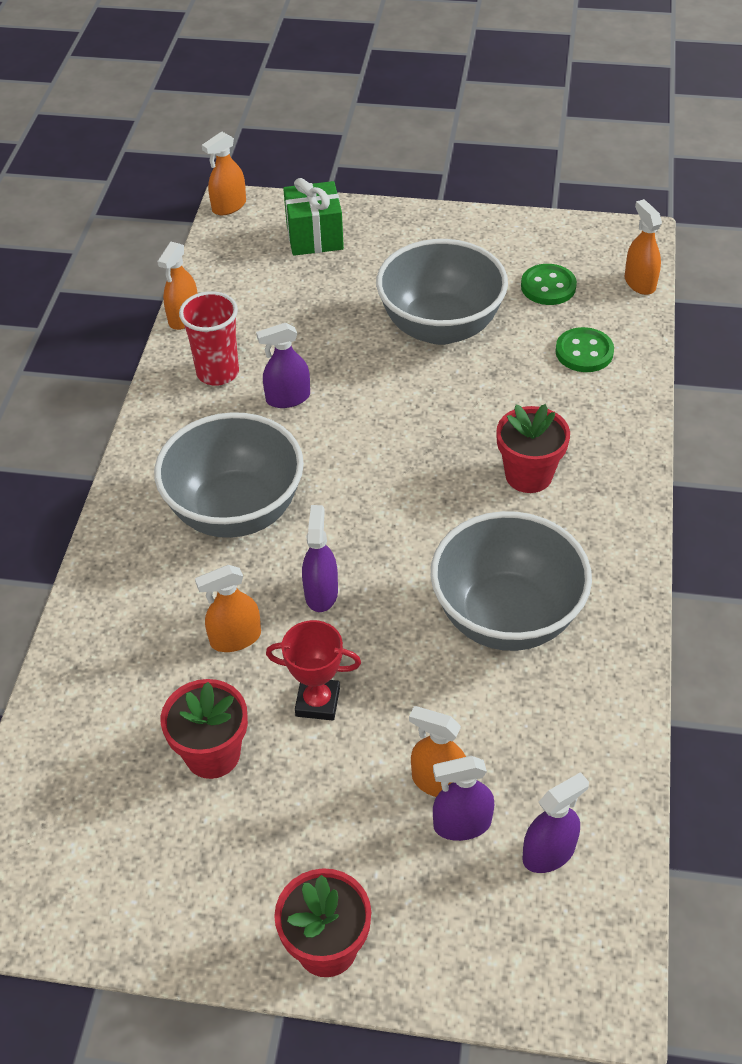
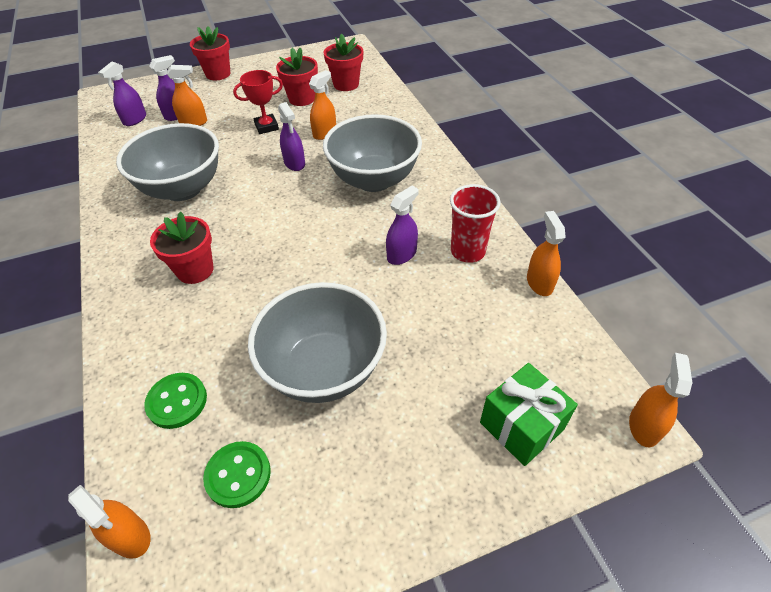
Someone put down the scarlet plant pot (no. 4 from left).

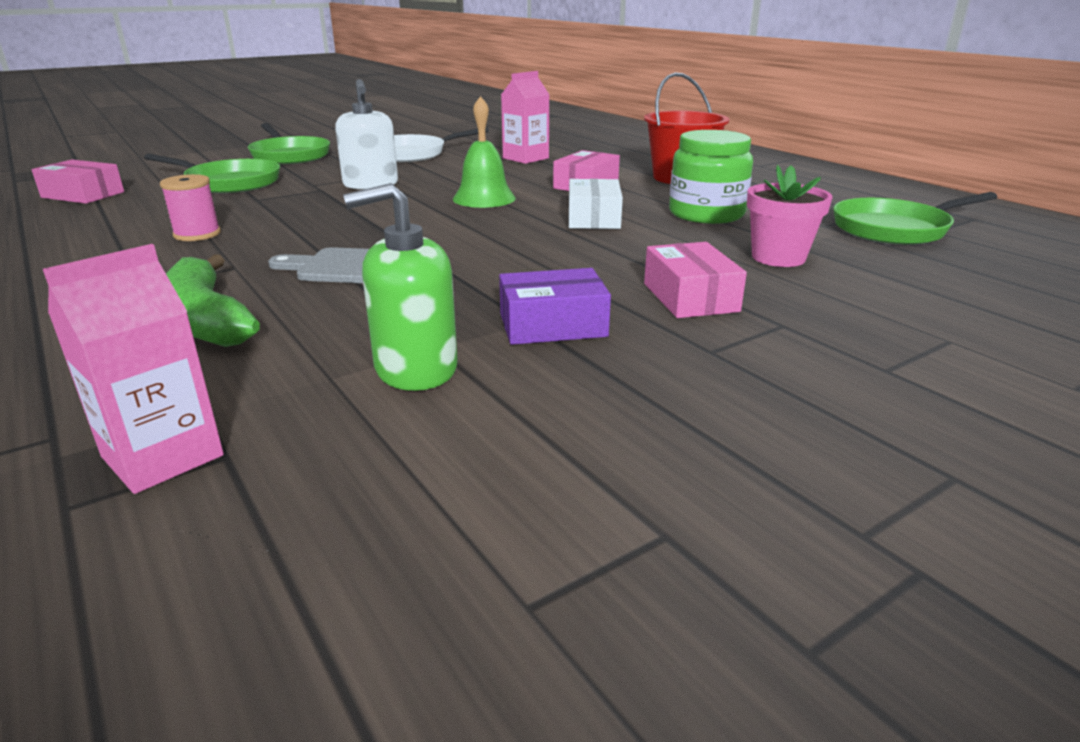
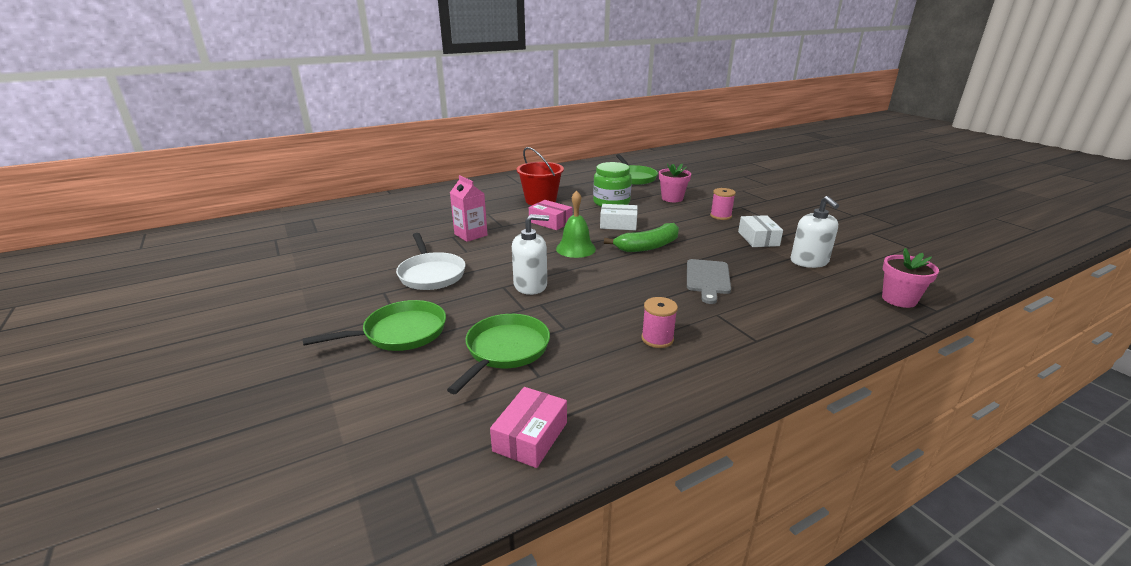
Someone repainted the emerald soap dispenser, which became the pure white soap dispenser (no. 2 from left).
Someone swapped the rose-pink box (no. 3 from left) for the rose-pink reel of thread (no. 2 from left).
Someone swapped the rose-pink juice carton (no. 1 from left) for the rose-pink plant pot (no. 2 from left).
Someone carried the emerald banana fruit.
Someone repainted the royal purple box, which became the pure white box (no. 2 from left).

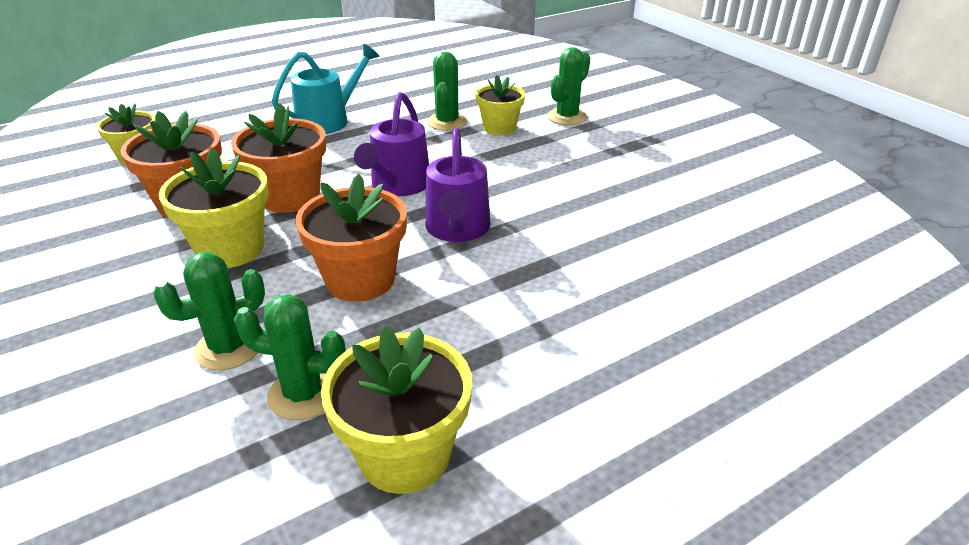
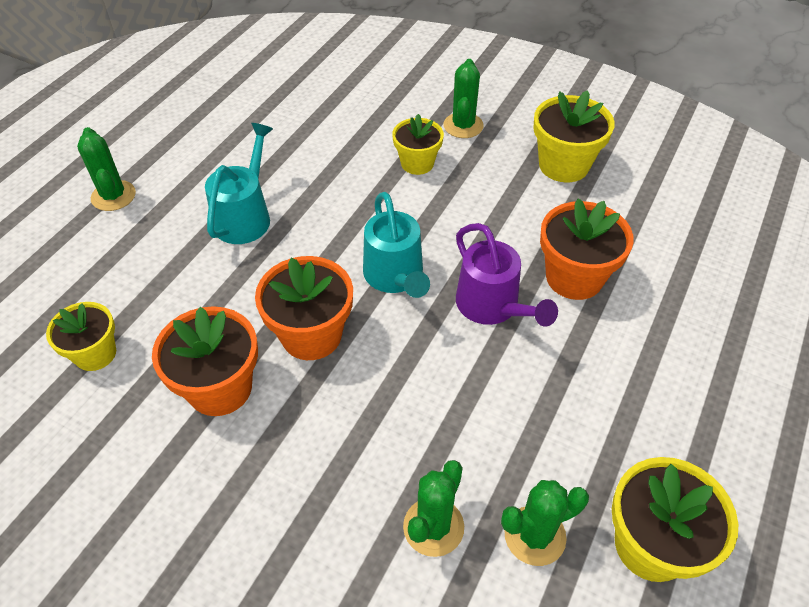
Someone carried the emerald prickly plant (no. 3 from left in the first image).
Someone repainted the royal purple watering pot (no. 1 from left), which became the turquoise watering pot (no. 2 from left).
Someone carried the golden plant pot (no. 2 from left in the first image).
Someone carried the bright orange plant pot (no. 3 from left).

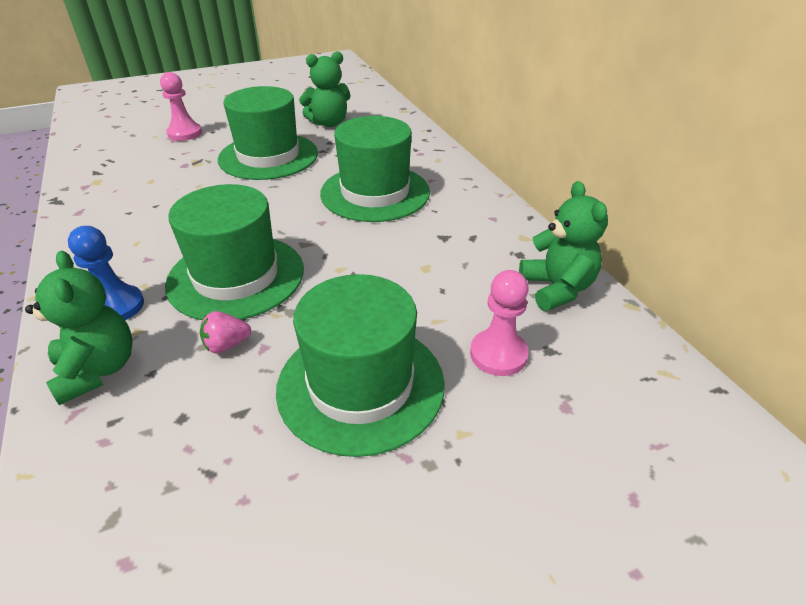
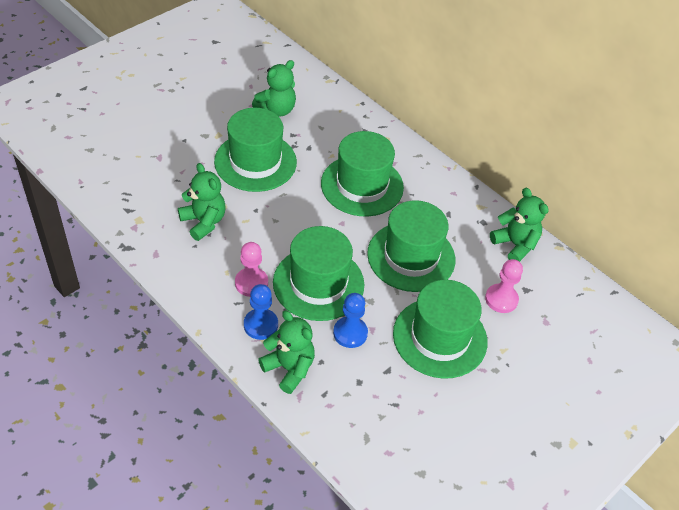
Someone carried the rose-pink pawn (no. 1 from left).
Someone swapped the rose-pink strawberry for the cobalt pawn (no. 2 from left).
Someone put down the emerald teddy (no. 1 from left).
Someone put down the emerald top hat (no. 4 from left).

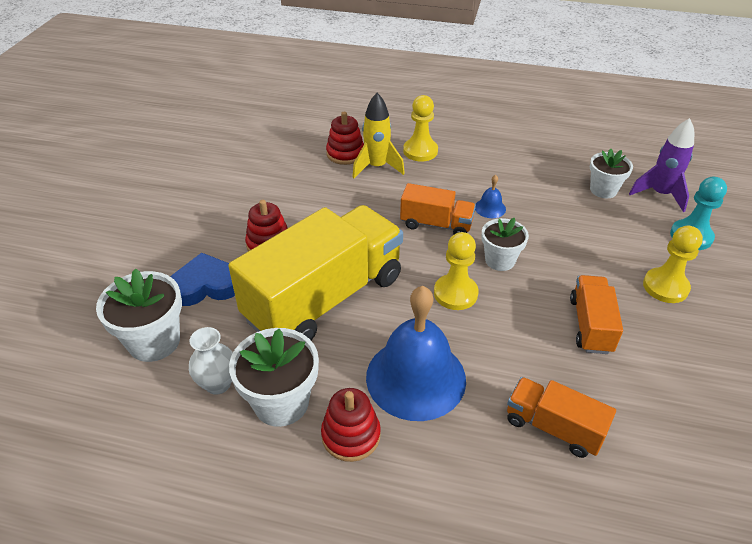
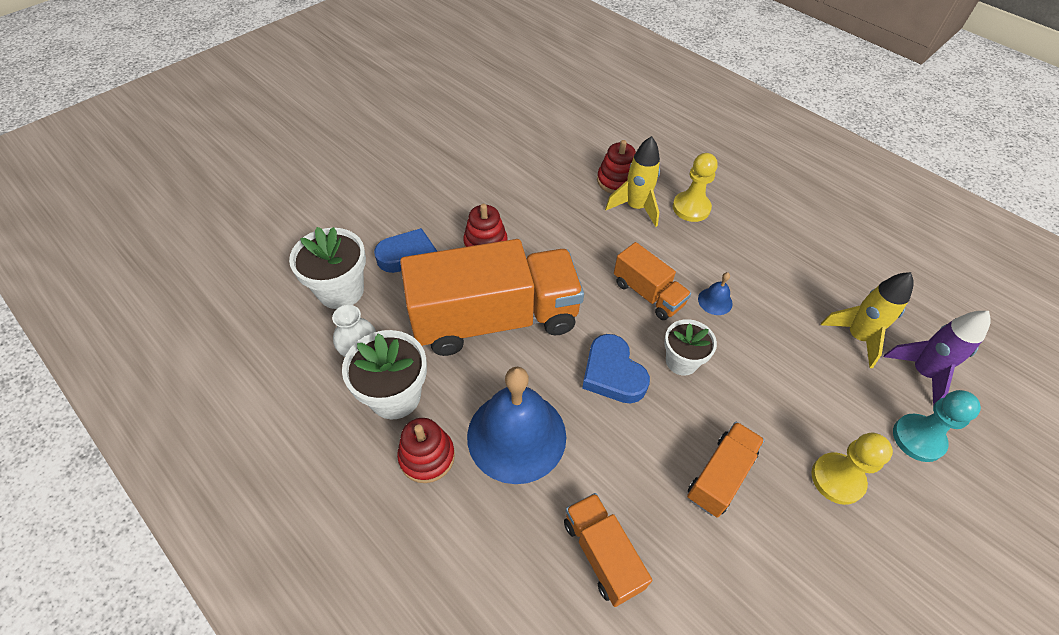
Someone swapped the pure white plant pot (no. 4 from left) for the golden spaceship (no. 2 from left).
Someone repainted the golden truck, which became the bright orange truck (no. 1 from left).
Someone swapped the golden pawn (no. 2 from left) for the cobalt heart (no. 2 from left).

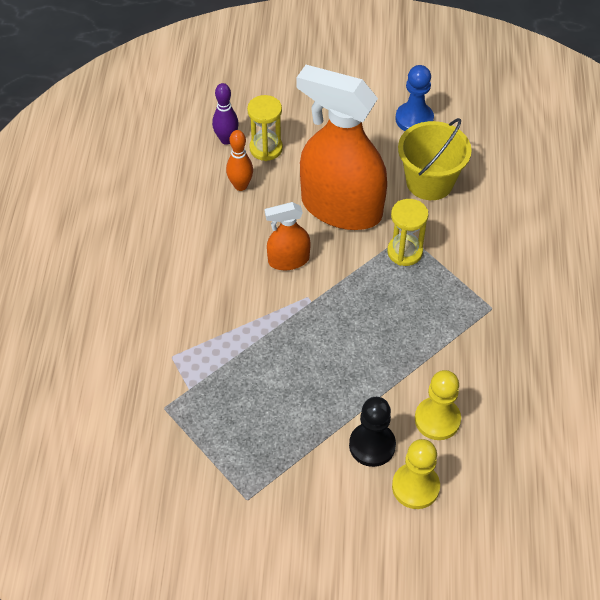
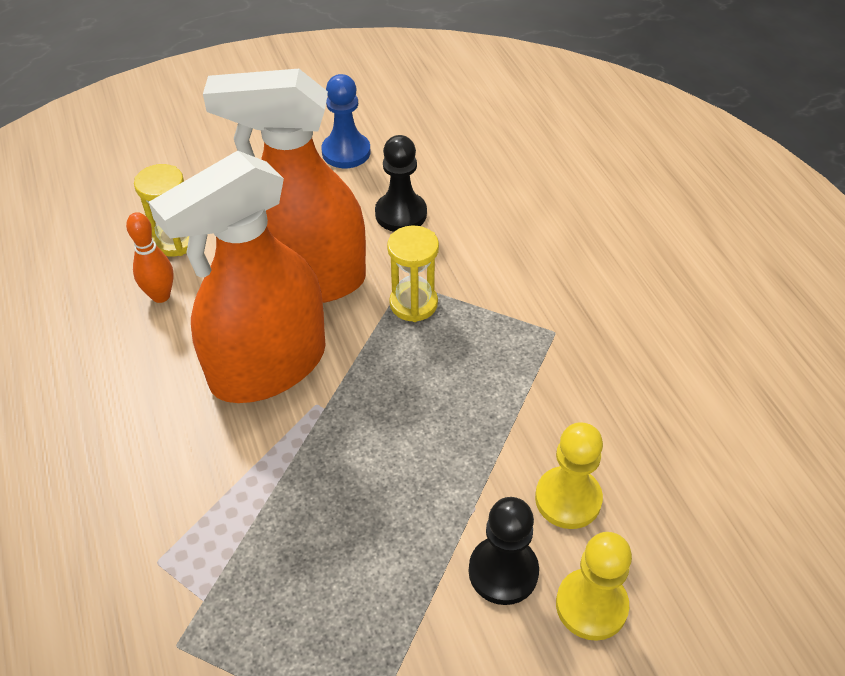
Someone took away the royal purple skittle.
Someone swapped the golden bucket for the black pawn (no. 1 from left).
Someone scaled the bright orange spray cleaner (no. 1 from left) by 2.11.

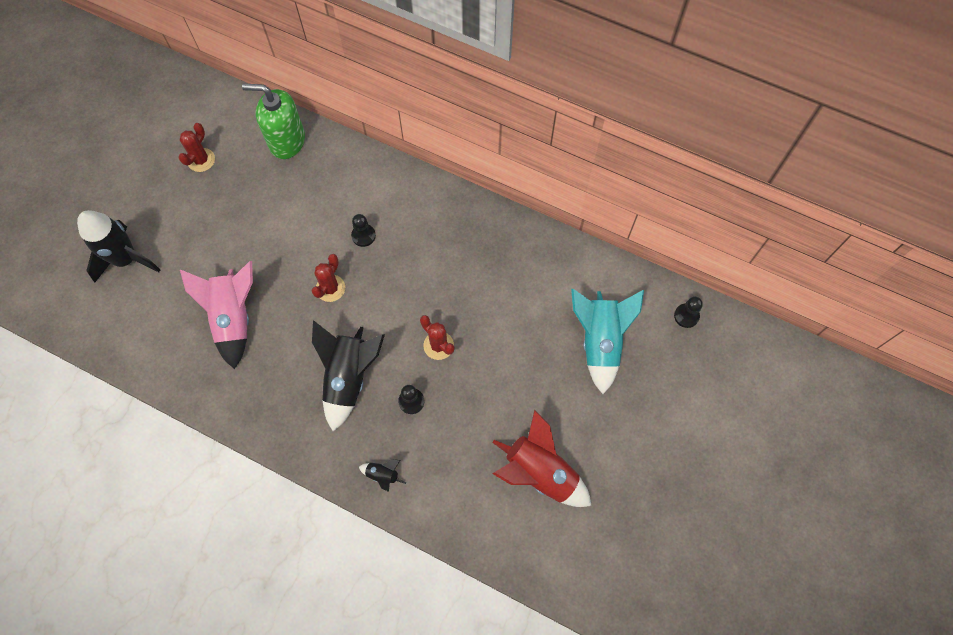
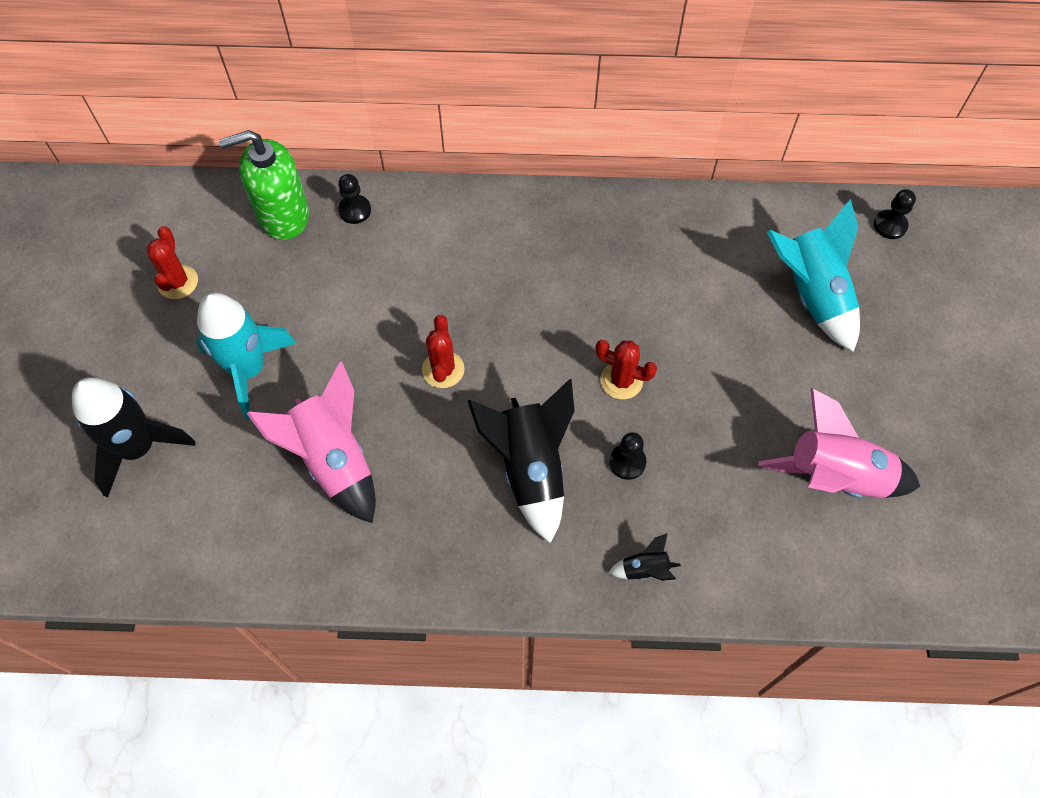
Someone carried the black pawn (no. 1 from left).
Someone repainted the scarlet spaceship, which became the rose-pink spaceship (no. 2 from left).
Someone put down the turquoise spaceship (no. 1 from left).

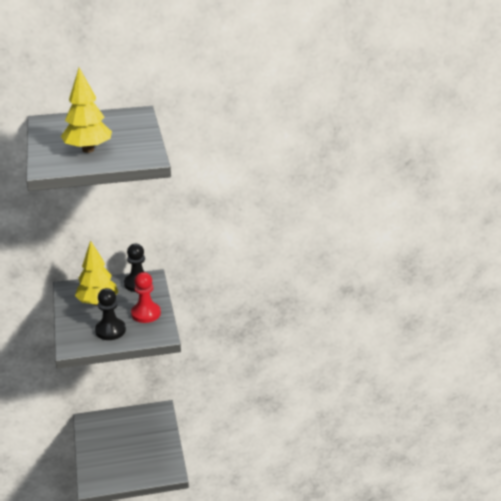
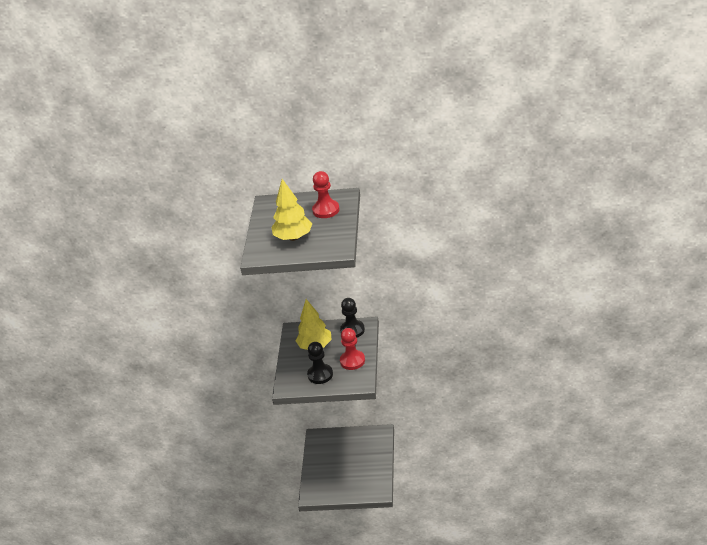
Someone put down the scarlet pawn (no. 1 from left).

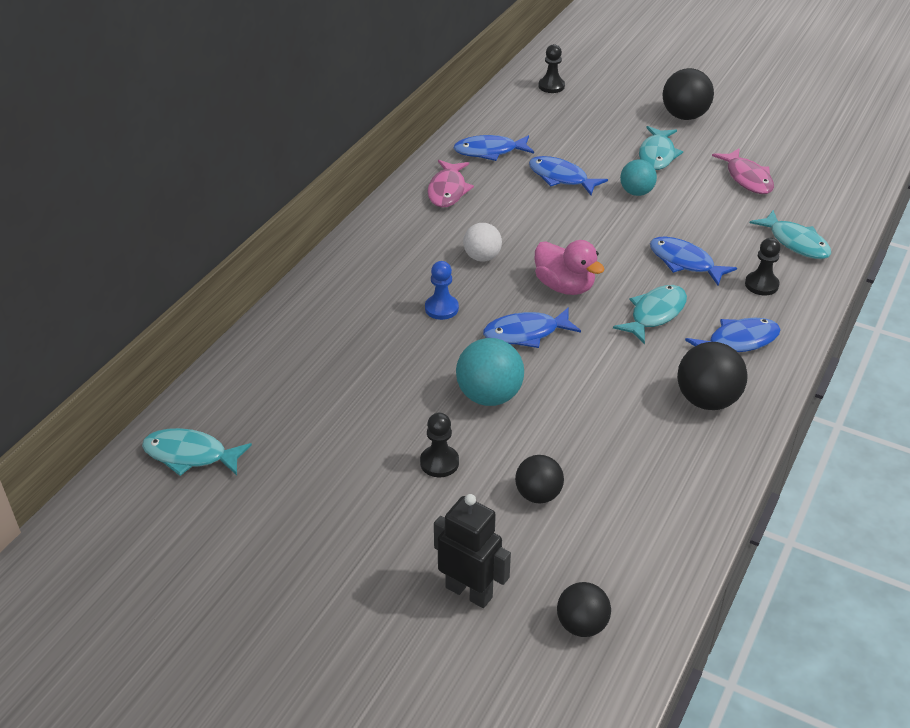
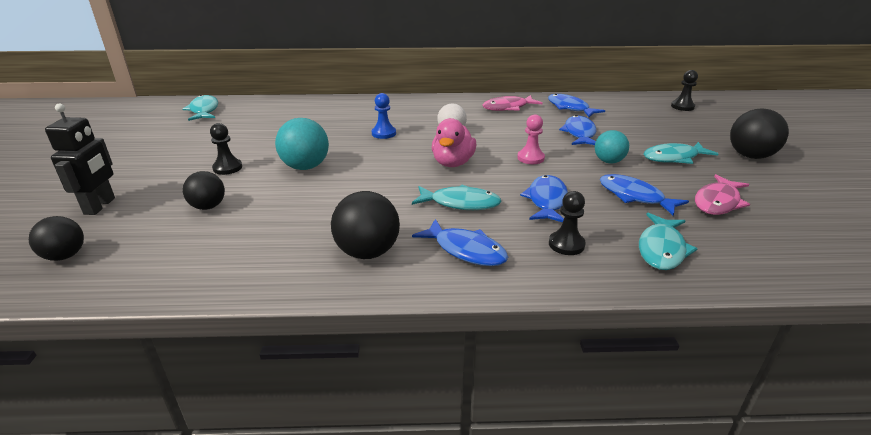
Someone carried the cobalt fish (no. 2 from left in the first image).
Someone put down the rose-pink pawn.

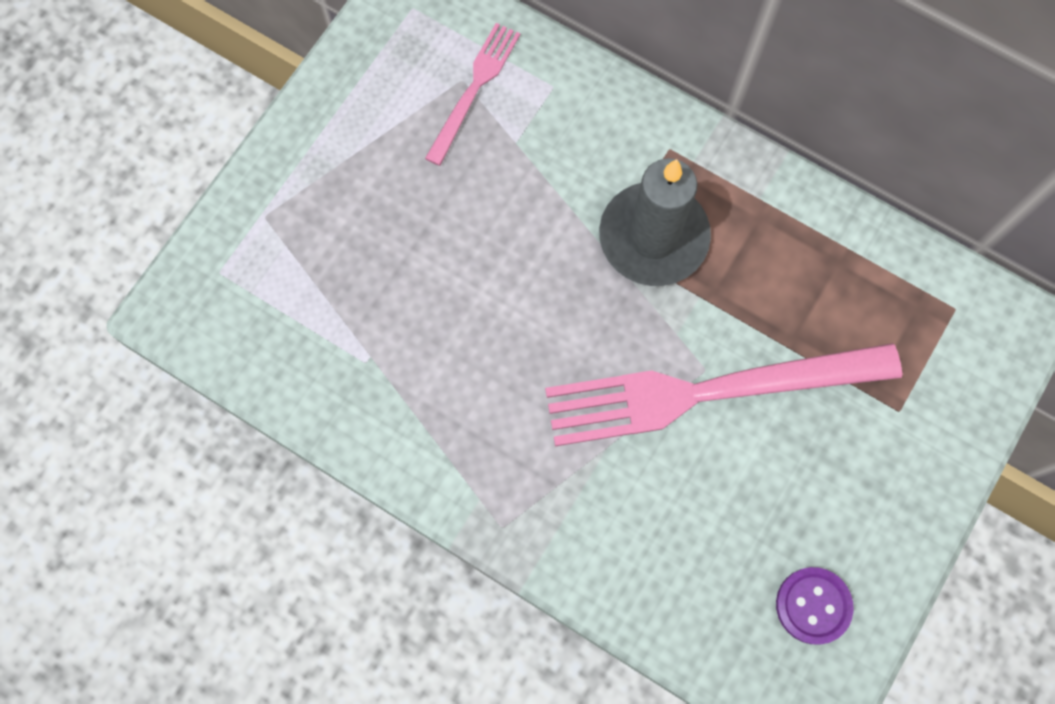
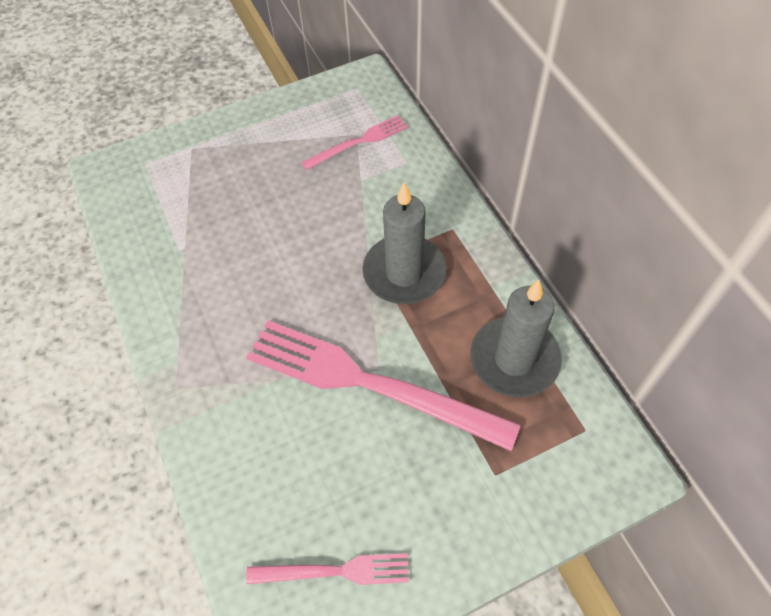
Someone swapped the royal purple button for the rose-pink table fork (no. 1 from left).
Someone put down the ash-grey candle (no. 2 from left).

